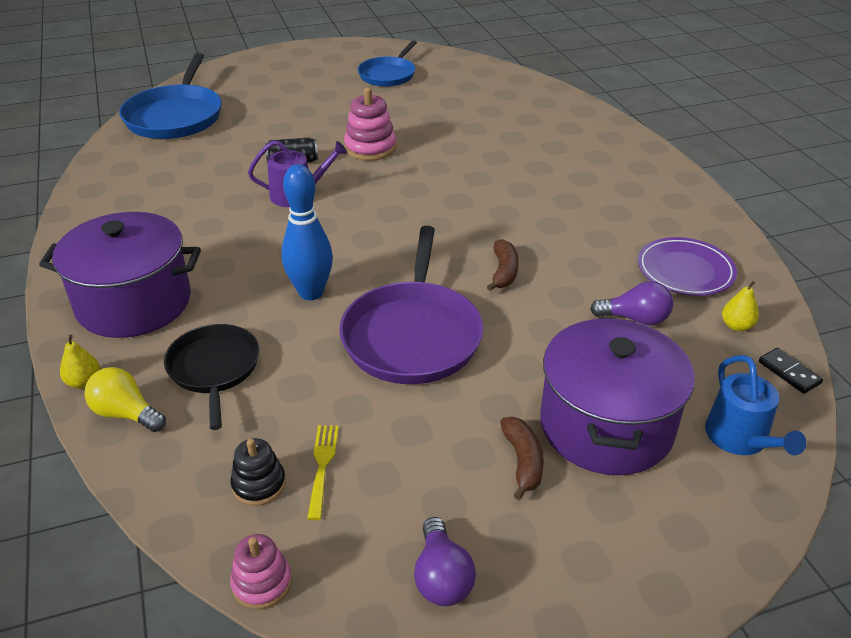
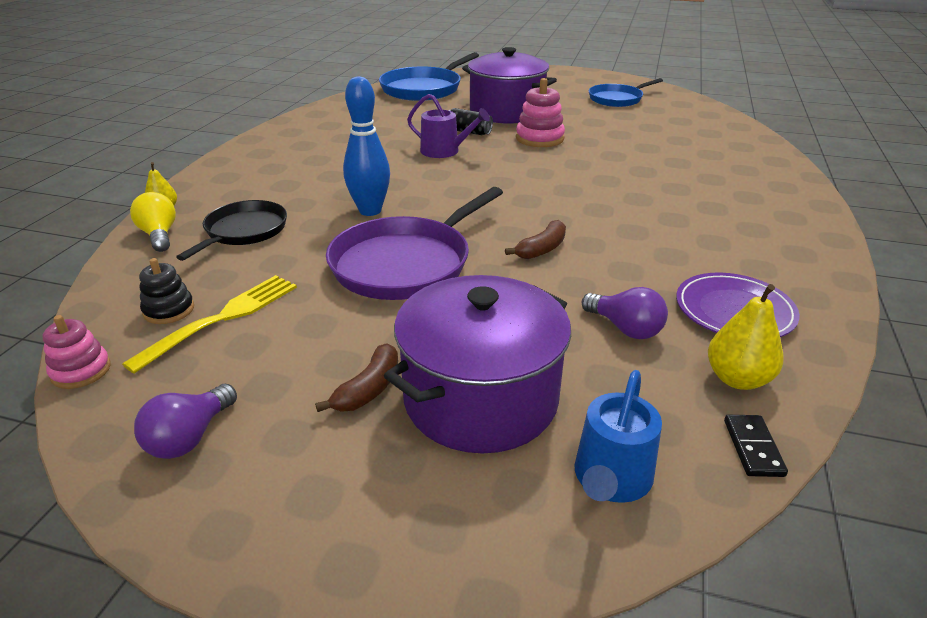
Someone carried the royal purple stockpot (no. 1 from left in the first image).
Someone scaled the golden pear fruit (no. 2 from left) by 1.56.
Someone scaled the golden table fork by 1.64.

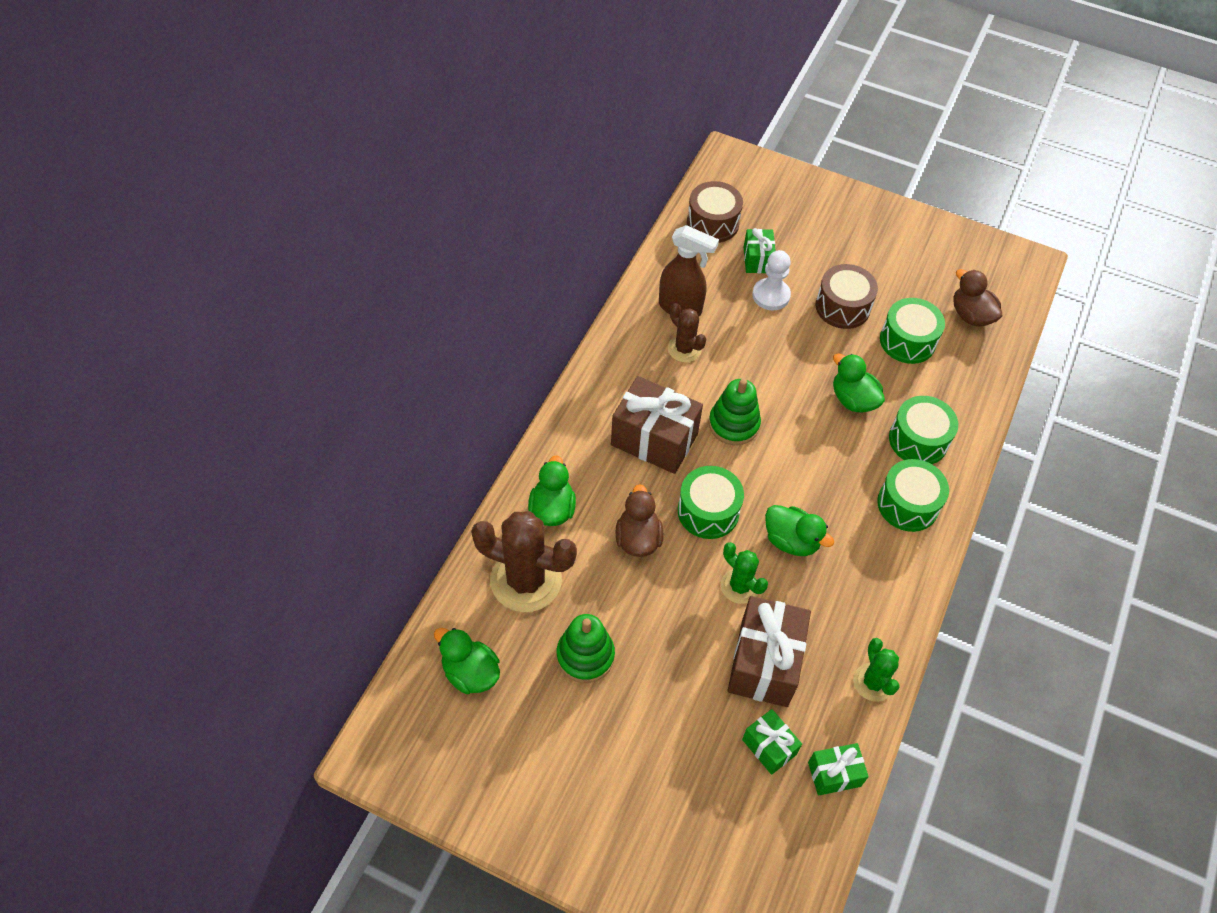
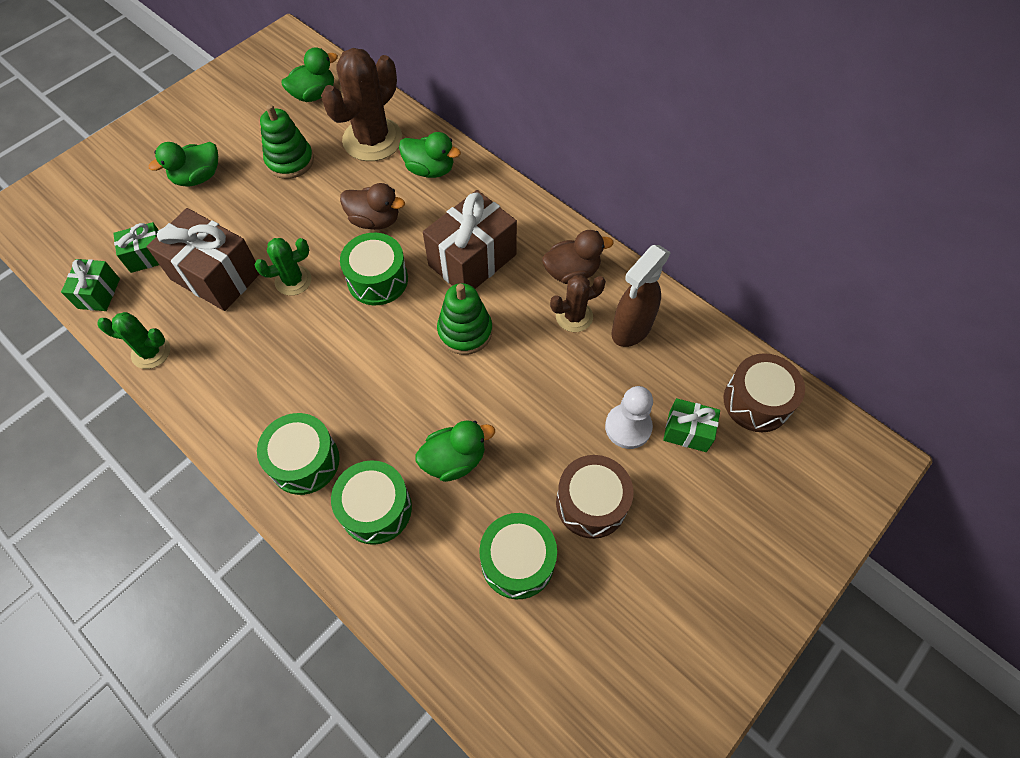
Someone carried the brown duck (no. 2 from left).
Someone carried the emerald duck (no. 3 from left in the first image).

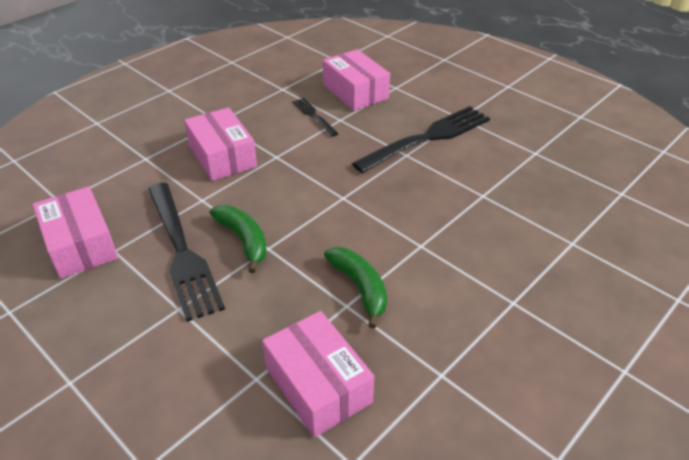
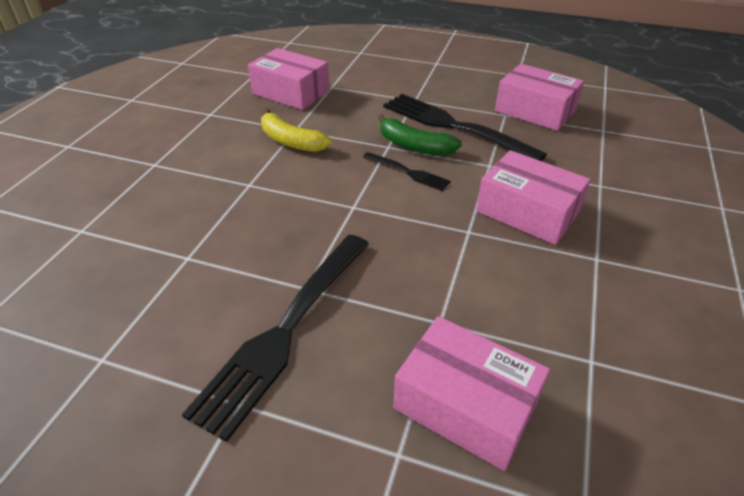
Someone carried the black table fork (no. 2 from left).
Someone repainted the emerald banana fruit (no. 2 from left), which became the golden banana fruit.

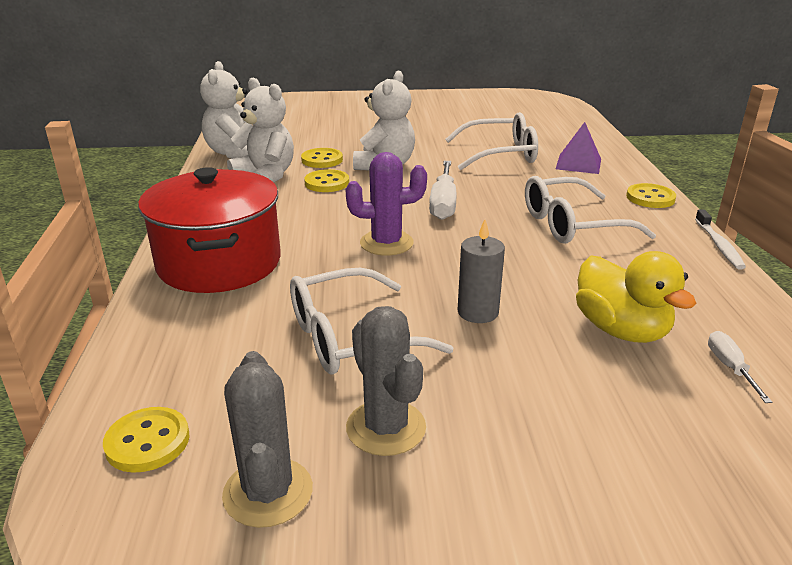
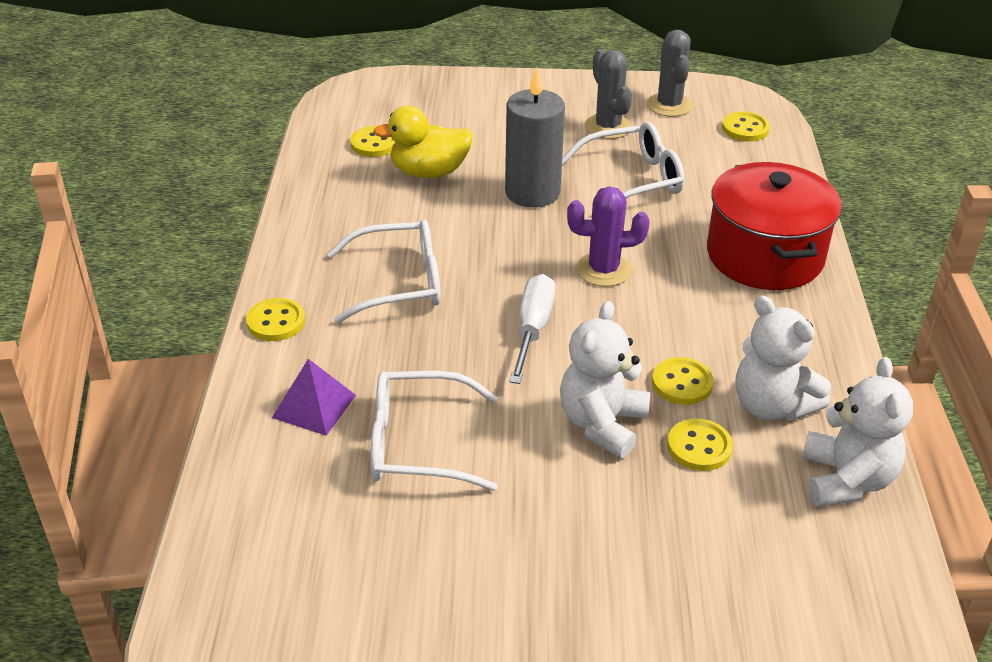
Someone took away the pure white toothbrush.
Someone scaled the ash-grey candle by 1.68.
Someone rotated the golden duck by 75 degrees counterclockwise.
Someone swapped the pure white flat screwdriver (no. 2 from left) for the golden button (no. 2 from left).

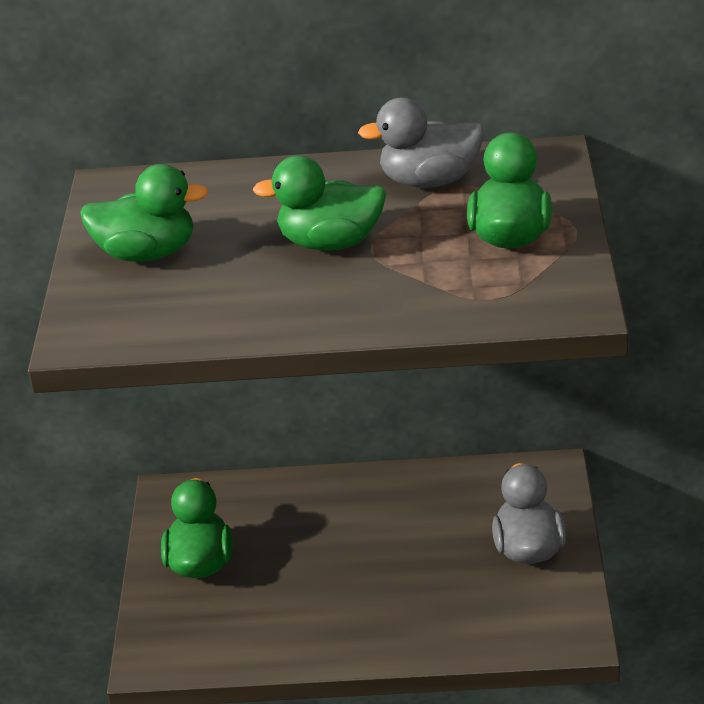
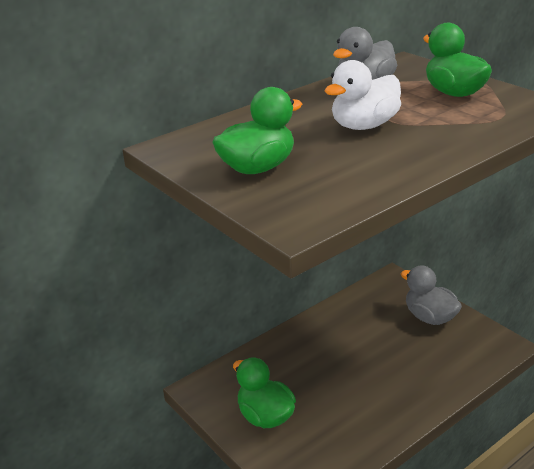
Someone repainted the emerald duck (no. 3 from left), which became the pure white duck.

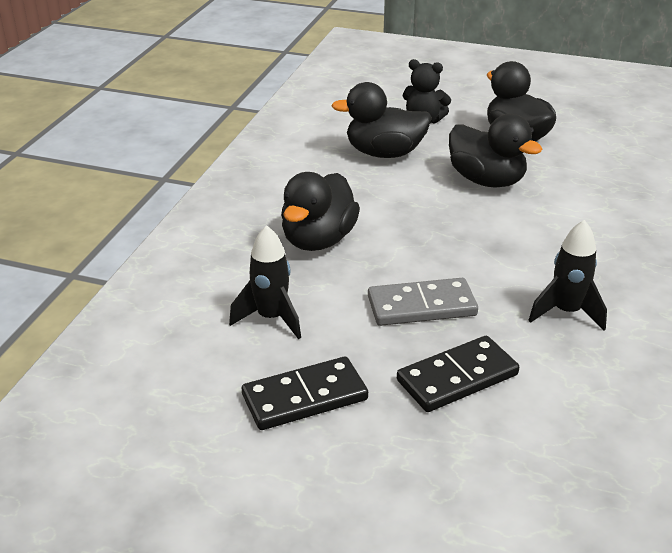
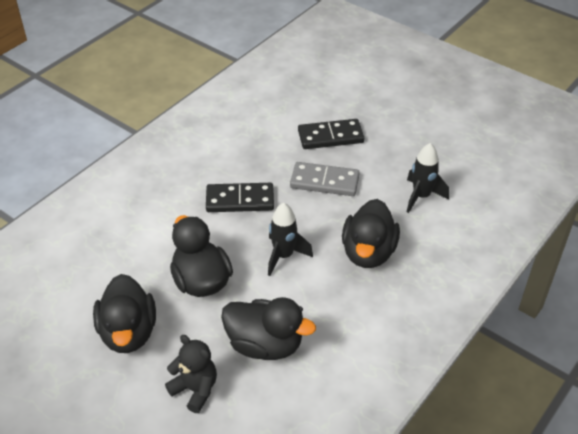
Someone rotated the black duck (no. 1 from left in the first image) by 150 degrees clockwise.
Someone carried the black spaceship (no. 2 from left in the first image).
Someone carried the black domino tile (no. 1 from left).

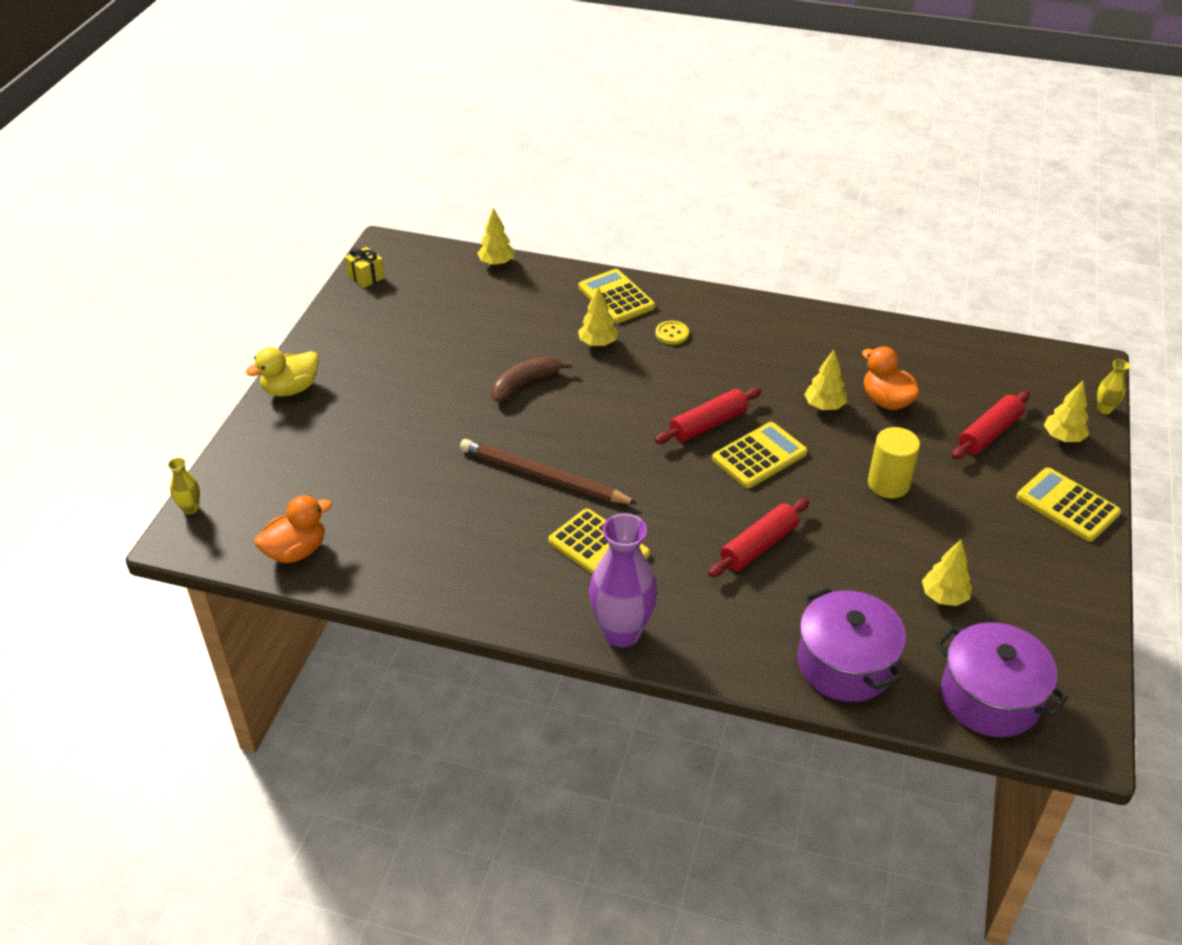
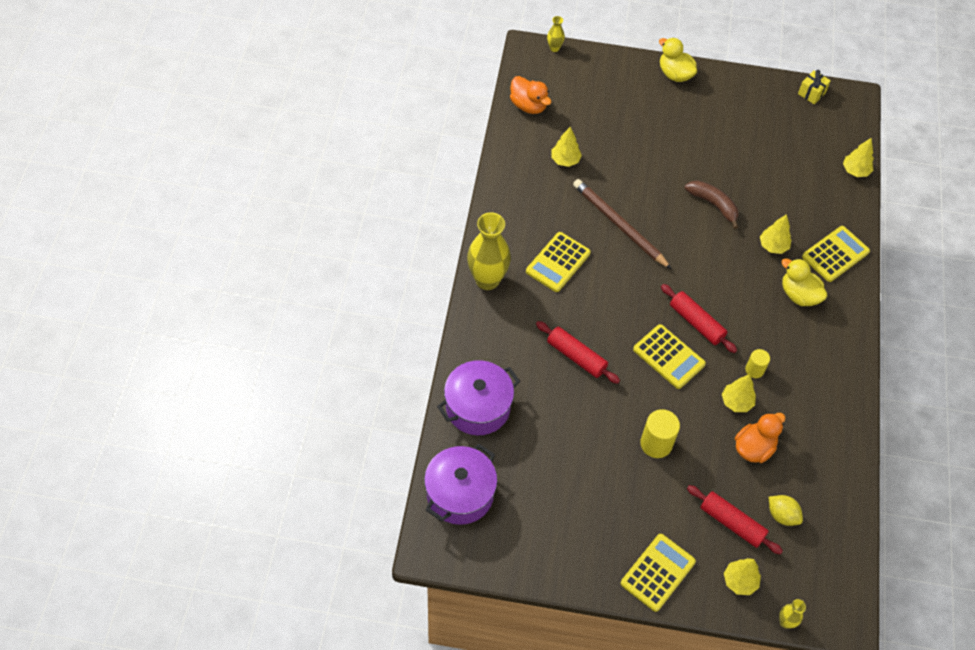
Someone swapped the golden button for the golden duck (no. 2 from left).
Someone rotated the brown pencil by 60 degrees counterclockwise.
Someone repainted the royal purple tall vase, which became the golden tall vase (no. 1 from left).
Someone carried the golden toy tree (no. 4 from left in the first image).
Someone put down the golden solid cylinder (no. 2 from left).
Someone put down the golden toy lemon.

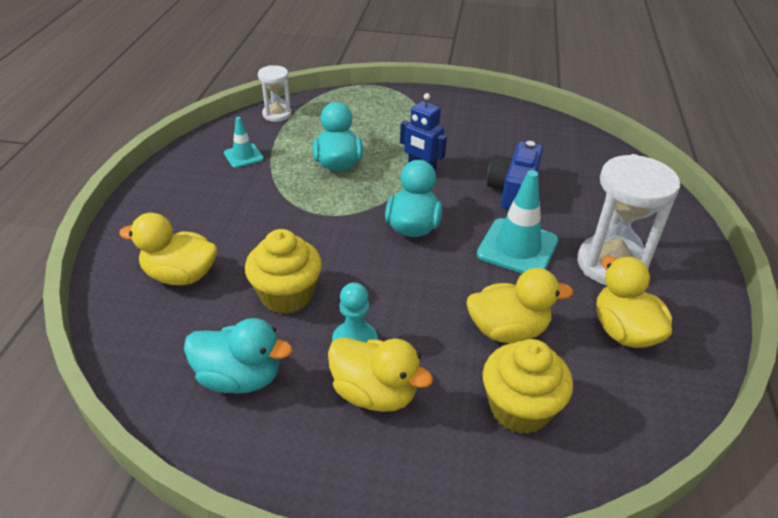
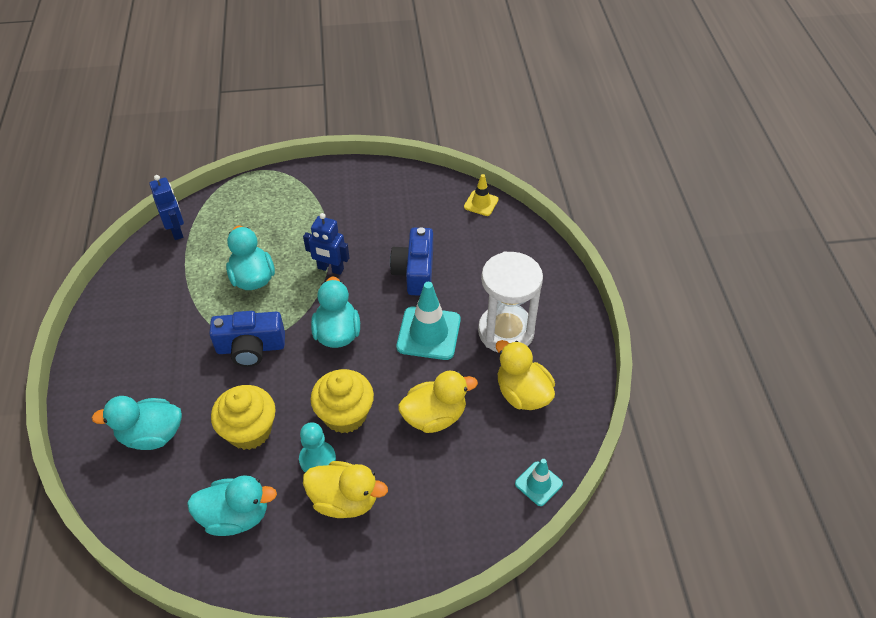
Someone swapped the pure white sandglass (no. 1 from left) for the cobalt robot (no. 1 from left).
Someone carried the turquoise road cone (no. 1 from left in the first image).
Someone repainted the golden duck (no. 1 from left), which became the turquoise duck (no. 1 from left).
Someone carried the golden cupcake (no. 2 from left).
Someone put down the golden road cone.
Someone put down the cobalt camera (no. 1 from left).

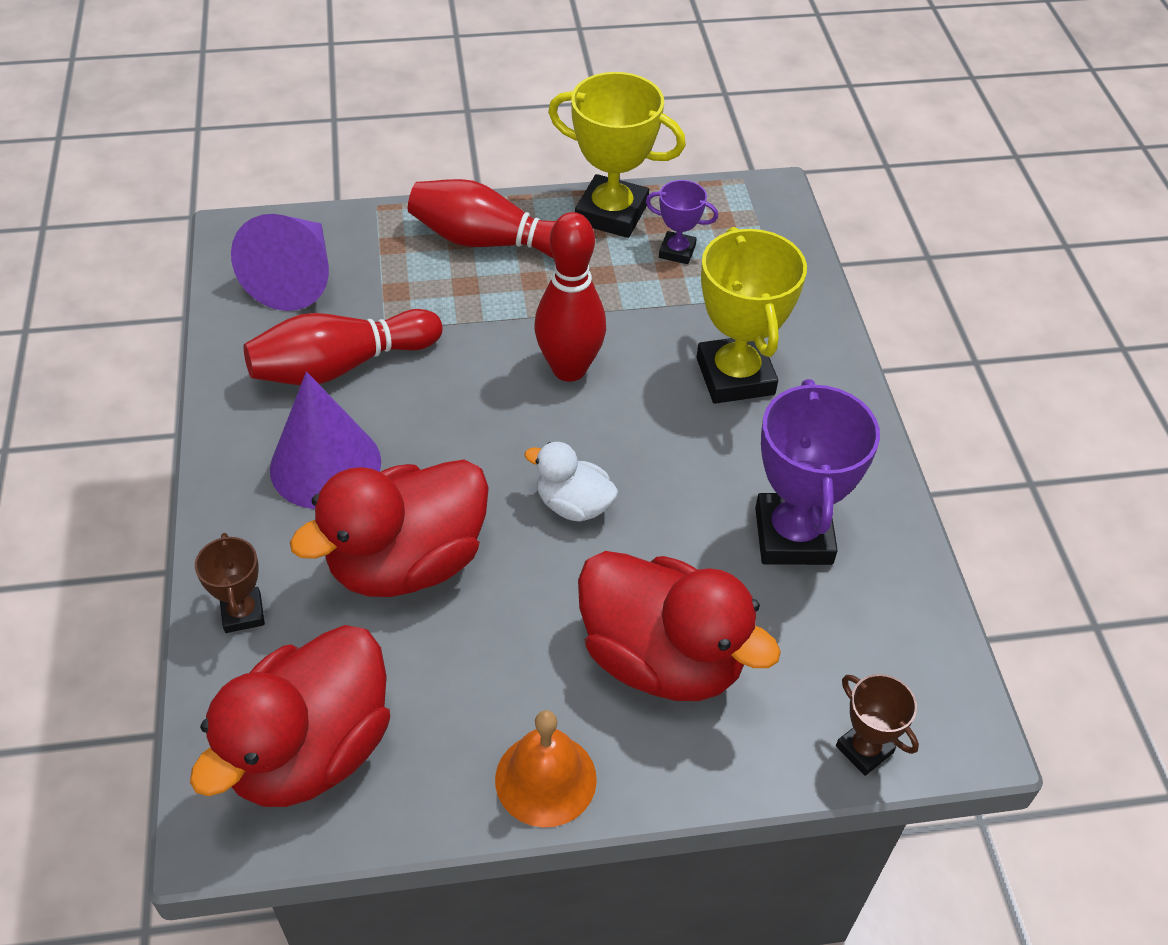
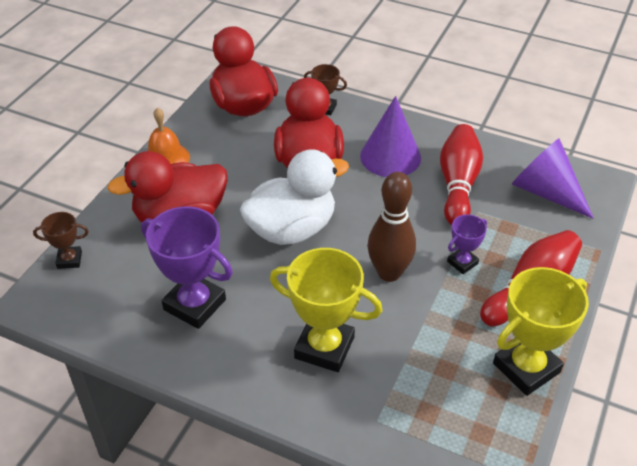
Someone carried the royal purple award cup (no. 1 from left in the first image).
Someone repainted the scarlet skittle (no. 3 from left), which became the brown skittle.
Someone scaled the pure white duck by 1.96.

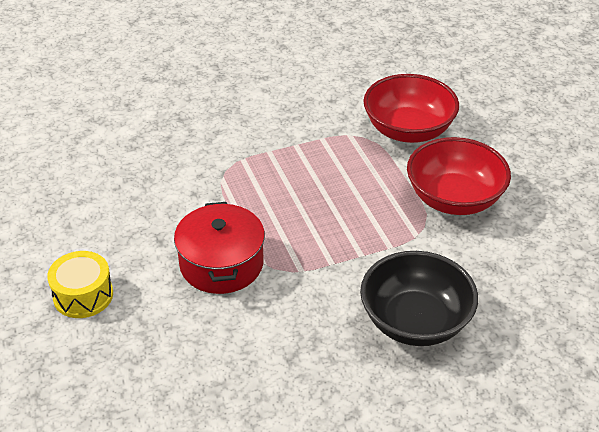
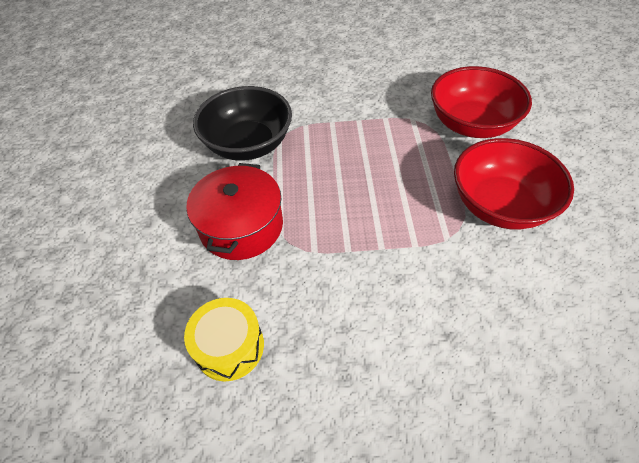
Someone carried the golden drum.
Someone carried the black serving bowl.

